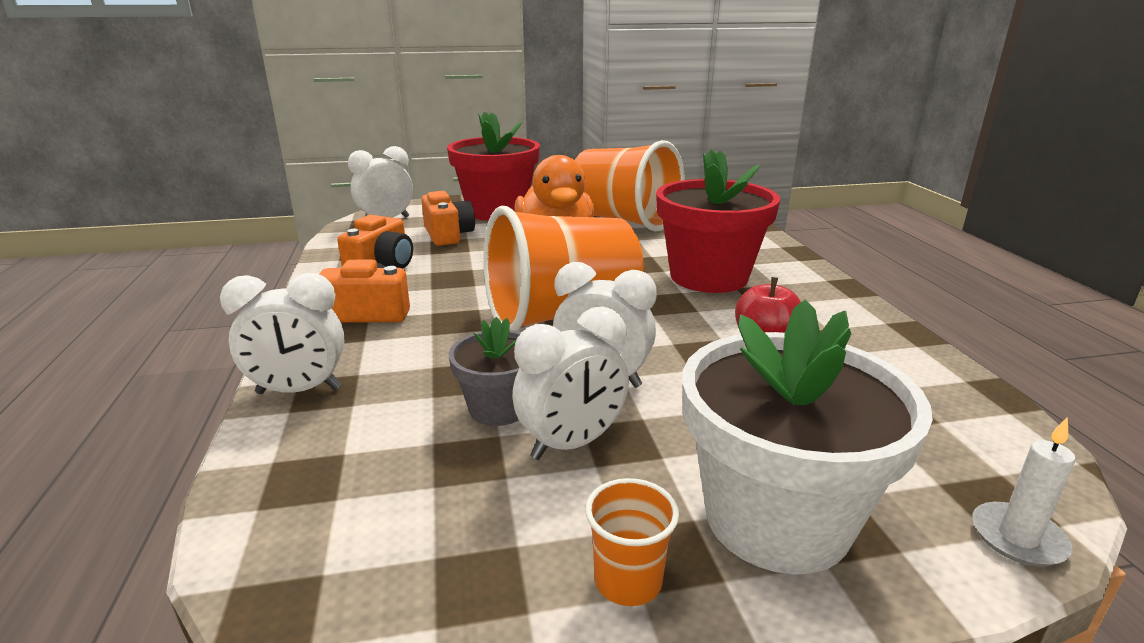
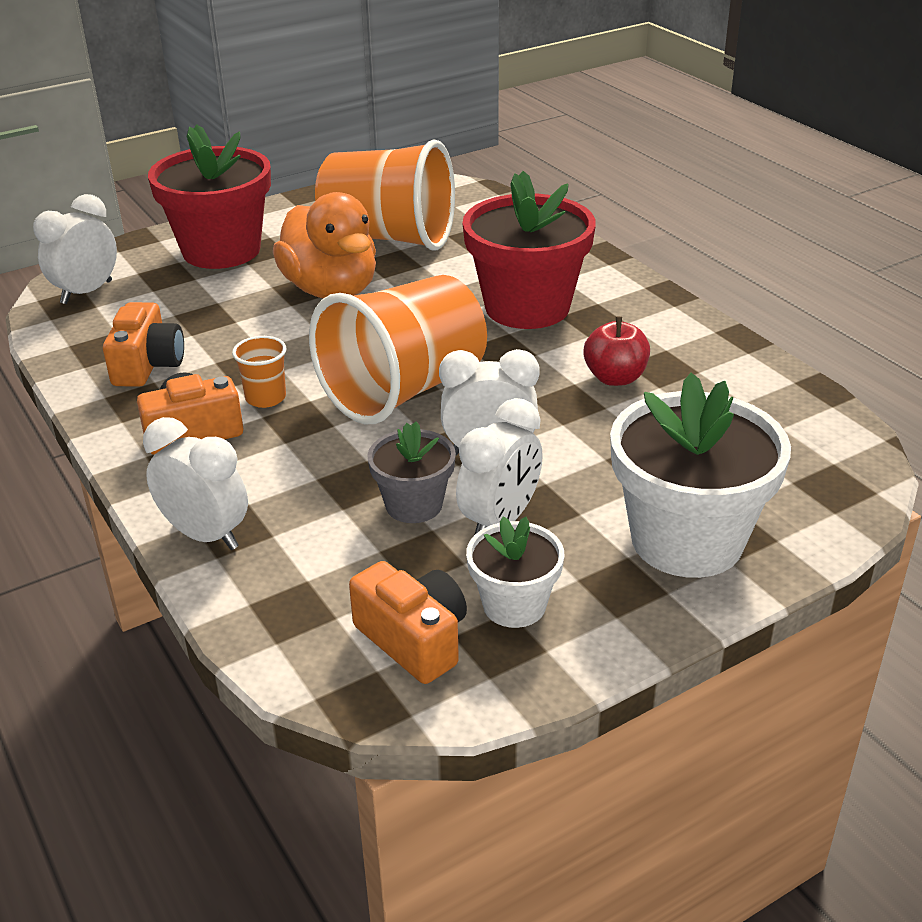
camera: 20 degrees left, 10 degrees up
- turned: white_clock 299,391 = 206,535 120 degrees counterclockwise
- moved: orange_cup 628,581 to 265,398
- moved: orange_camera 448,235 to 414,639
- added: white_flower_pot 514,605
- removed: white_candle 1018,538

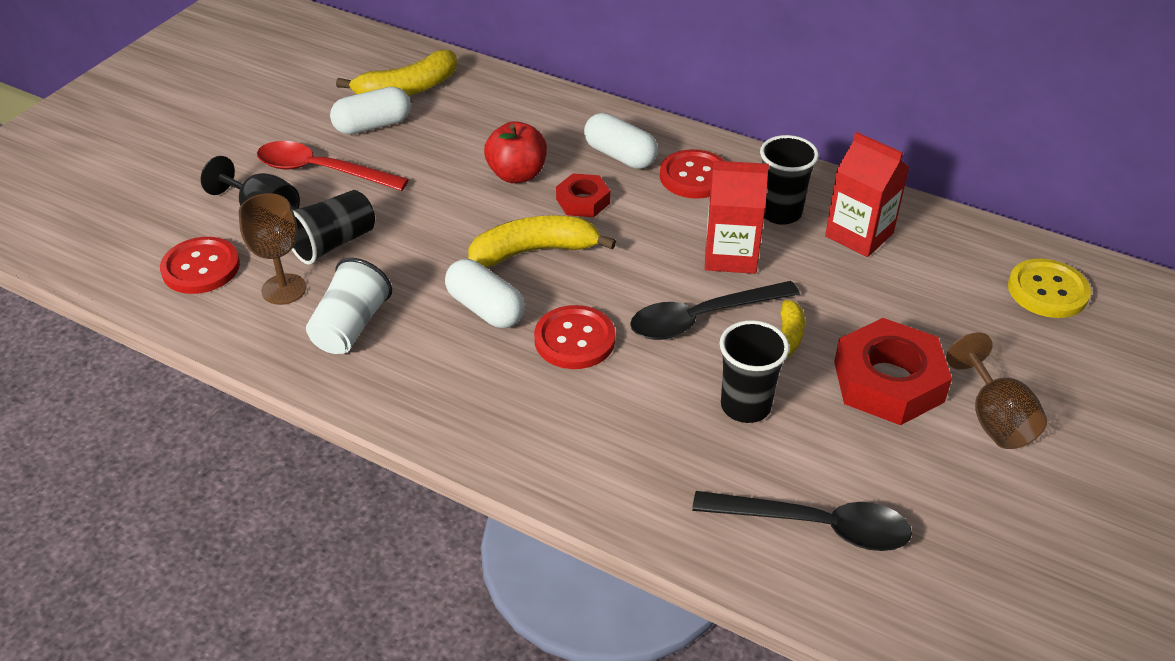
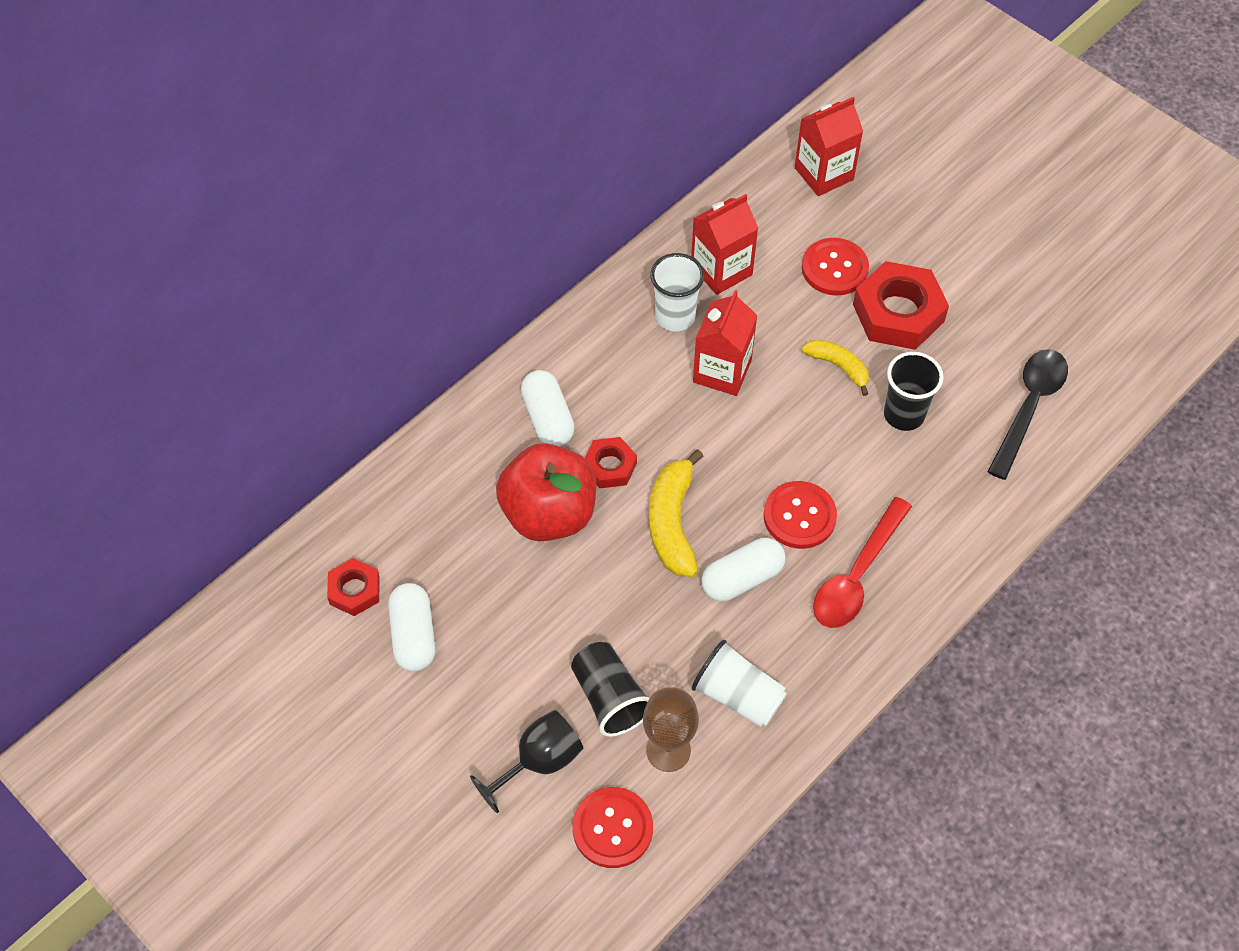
camera: 75 degrees left, 15 degrees up
- replaced: yellow_banana 408,89 to red_nut 354,590
- resized: red_apple 517,174 = 549,513 x1.53
- turned: white_capsule 620,156 = 548,418 75 degrees counterclockwise
- recoloured: black_cup 780,213 to white_cup 675,316
- replaced: yellow_button 1047,291 to red_carton 824,174
- moved: red_button 694,176 to 834,268
- moved: red_spoon 321,171 to 857,575
- removed: black_spoon 702,318
- removed: brown_goblet 994,418

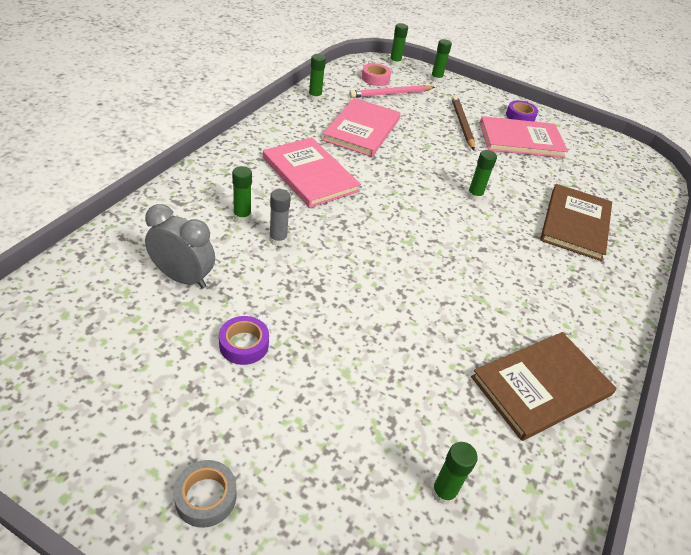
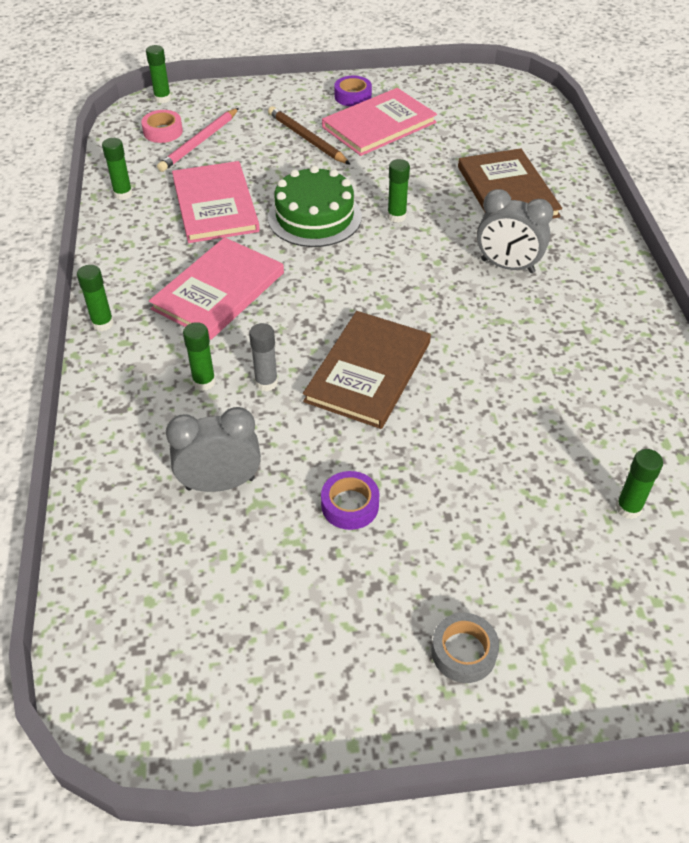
camera: 30 degrees left, 5 degrees up
- moved: green_glue_stick 436,79 to 103,323
- turned: pink_book 310,174 = 219,291 75 degrees counterclockwise
- added: green_cake 314,217
- moved: brown_book 541,386 to 368,371
- added: grey_clock 507,266

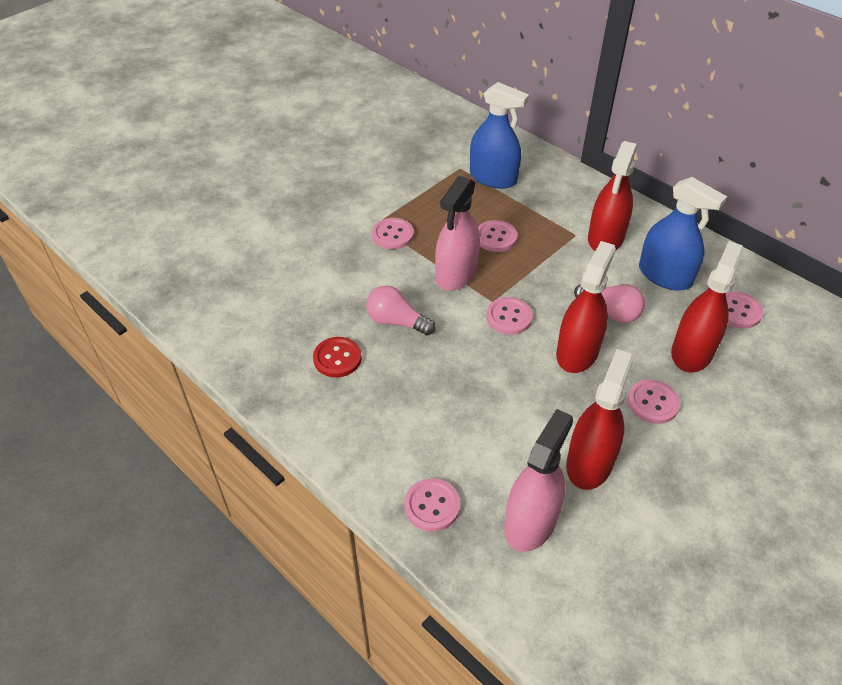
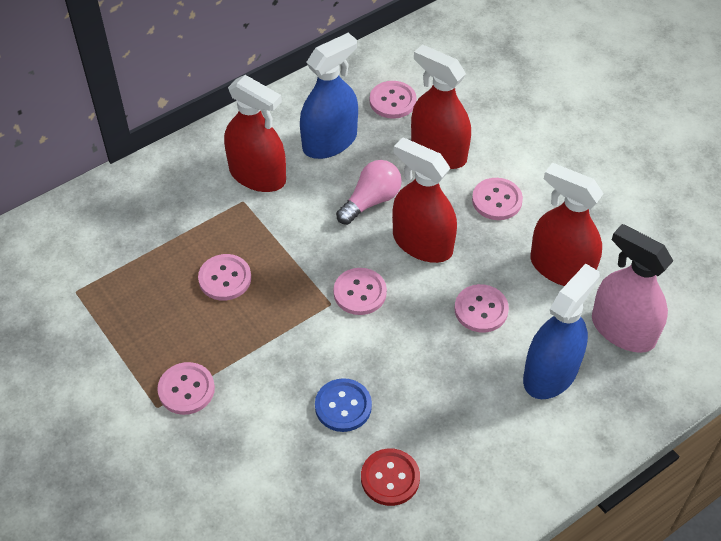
camera: 80 degrees left, 5 degrees up
- replaced: pink_light_bulb 397,321 to blue_button 343,406
- moved: pink_button 432,506 to 481,310
- moved: blue_spray_bottle 493,178 to 550,373
- removed: pink_spray_bottle 456,274

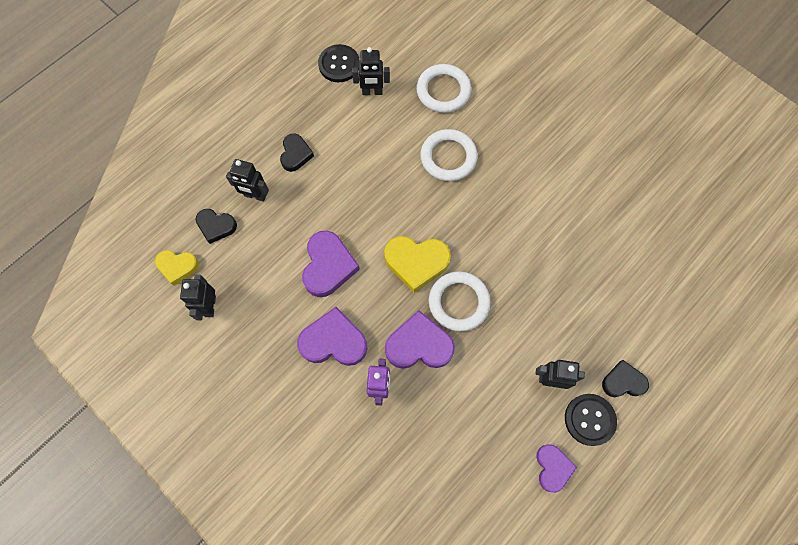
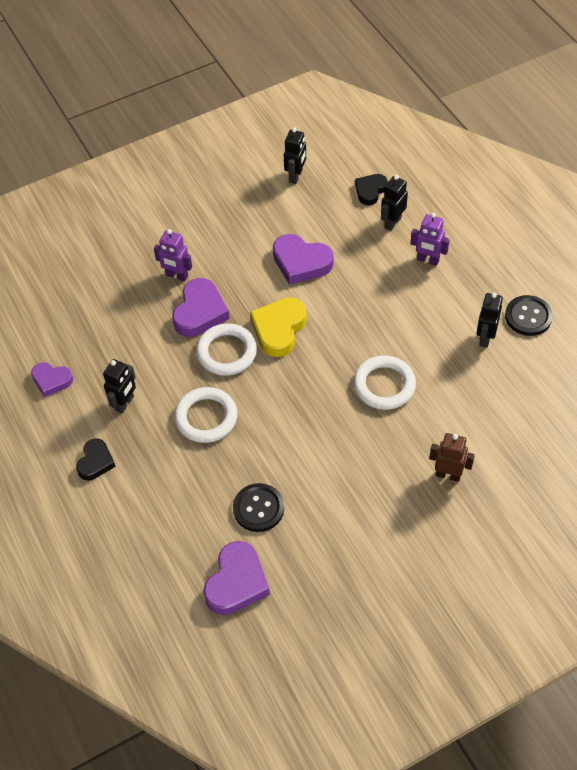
camera: 110 degrees right, 15 degrees down
- moved: white_ring 443,91 to 206,417
- moved: purple_heart 334,341 to 236,582
- moved: black_button 589,419 to 258,508
- turned: black_robot 210,306 = 296,176 90 degrees clockwise
- replaced: black_heart 295,154 to purple_robot 427,260
- added: brown_robot 448,474
- removed: yellow_heart 177,267

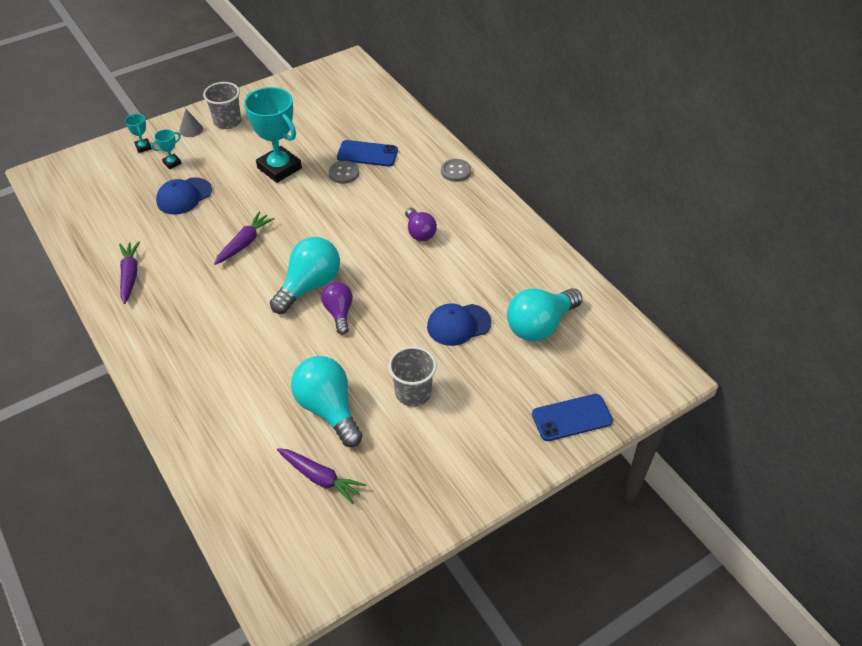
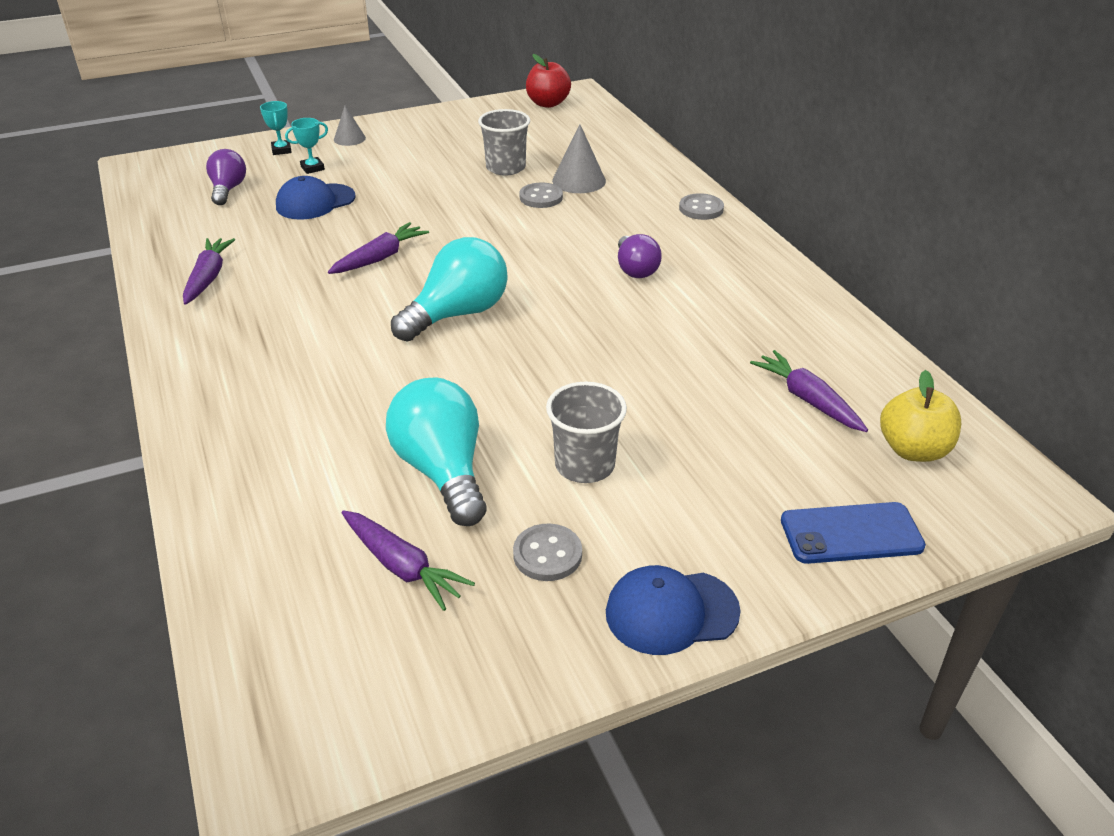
camera: 10 degrees right, 10 degrees down
- moved: purple_light_bulb 339,313 to 228,190
- moved: grey_cup 227,122 to 505,168
- added: grey_button 547,554
- added: red_apple 548,103
- replaced: blue_phone 367,154 to grey_cone 579,180
- moved: blue_cap 458,324 to 671,612
- replaced: turquoise_light_bulb 540,325 to purple_carrot 807,400
- added: yellow_apple 913,450
- removed: turquoise_trophy 279,168

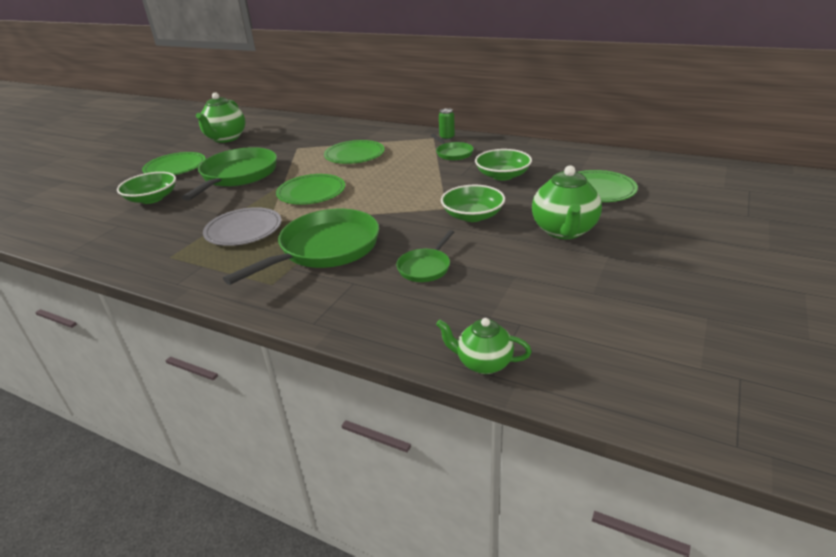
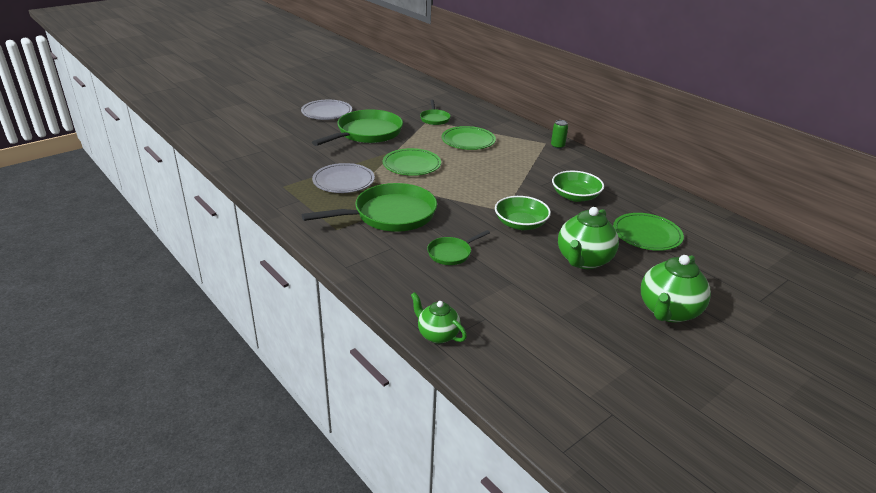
camera: 20 degrees right, 0 degrees up
- recoloured: green_plate 175,167 to grey_plate 326,112
- moved: green_pan 453,153 to 434,119
- moved: green_teapot 225,138 to 668,311
- removed: green_bowl 152,198

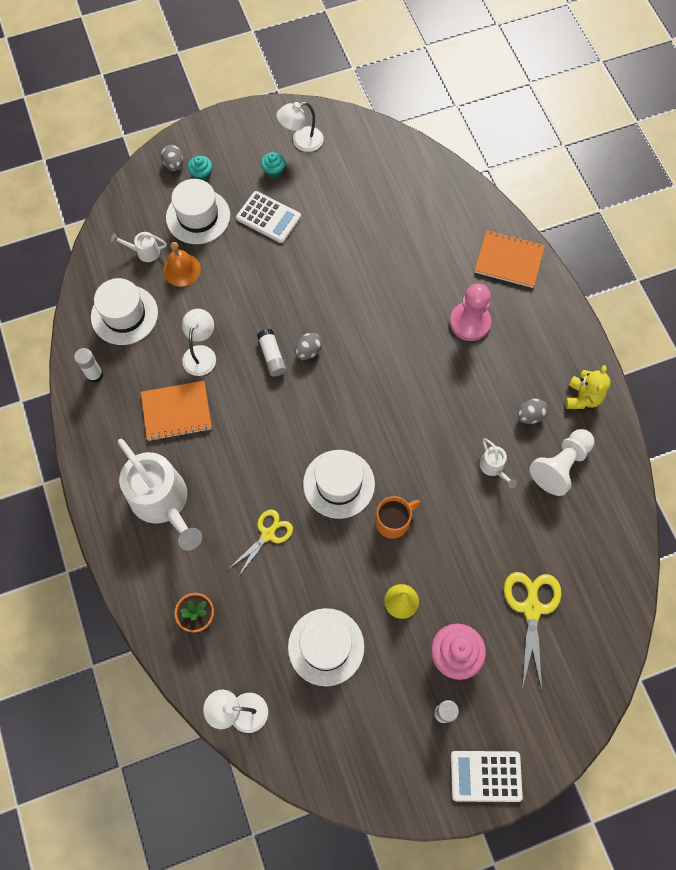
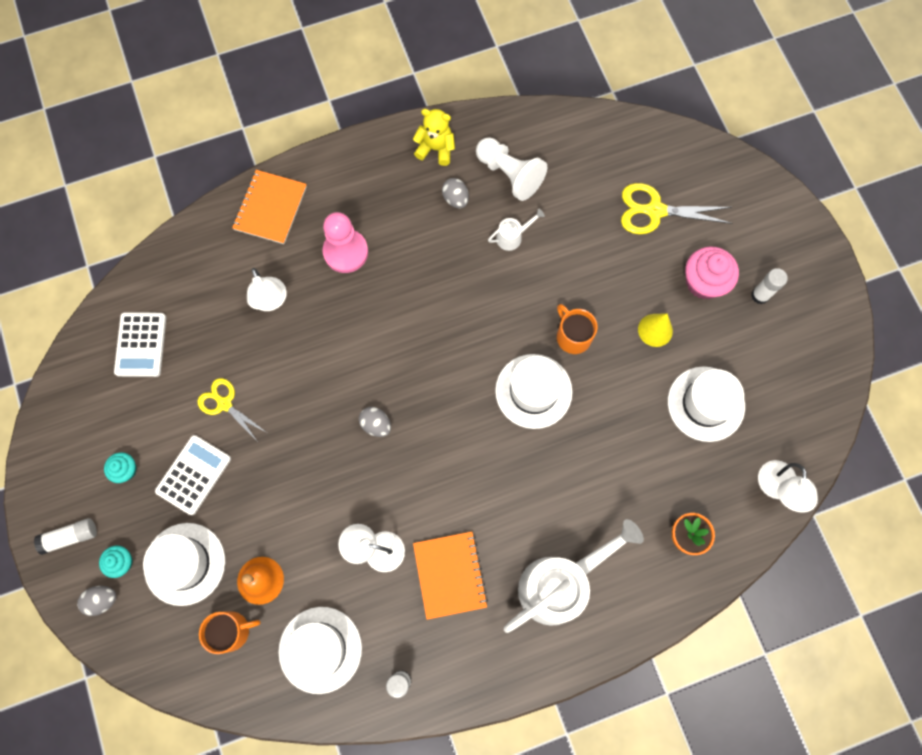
camera: 90 degrees left, 5 degrees up
- moved: white_glue_stick 272,356 to 70,537
- moved: white_calculator 485,776 to 141,345
- moved: yellow_scissors 268,534 to 224,403
- replaced: white_watering_can 144,252 to orange_mug 232,631
- moved: white_lamp 301,141 to 271,301

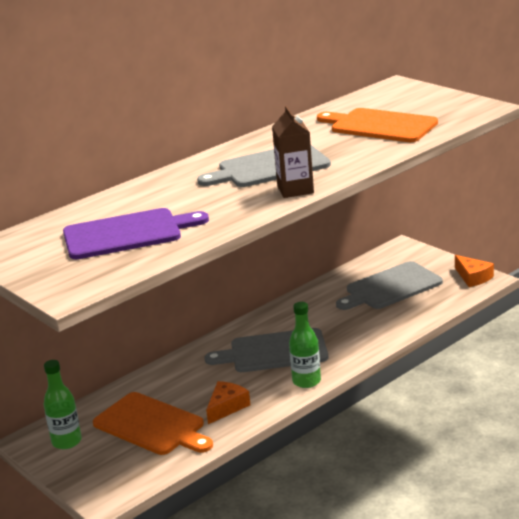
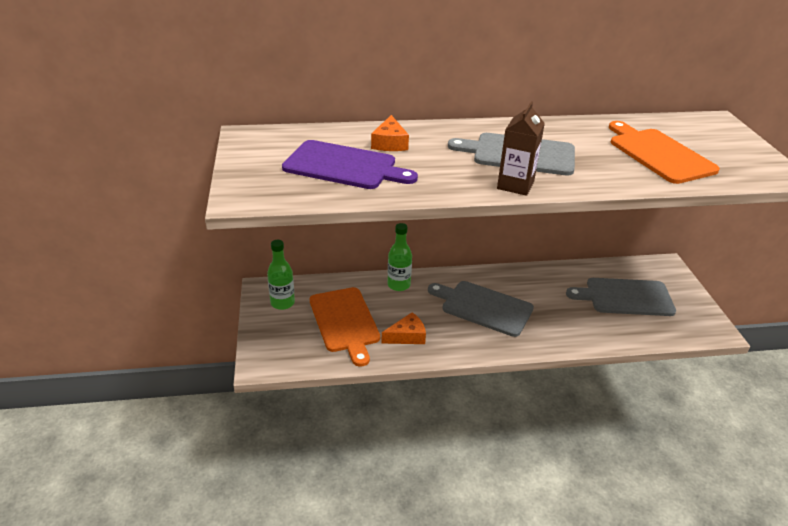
camera: 30 degrees right, 10 degrees up
- moved: orange_cheese 473,277 to 390,143
- moved: green_bottle 306,381 to 398,285

